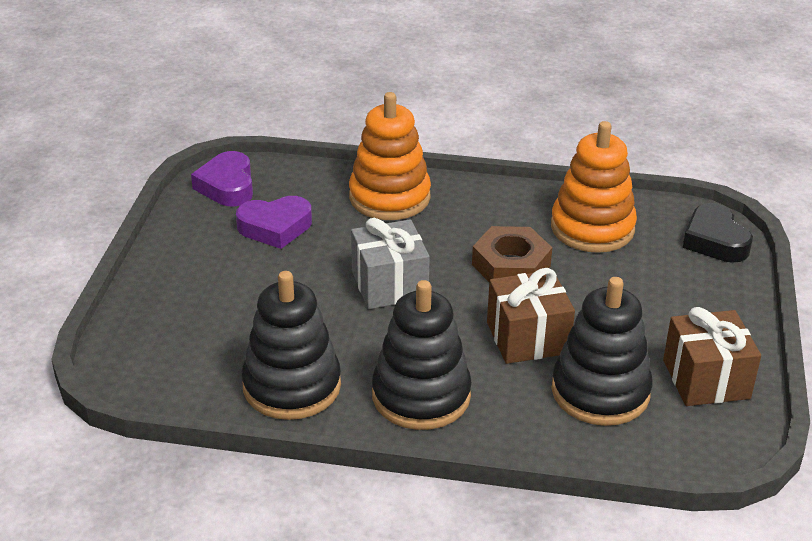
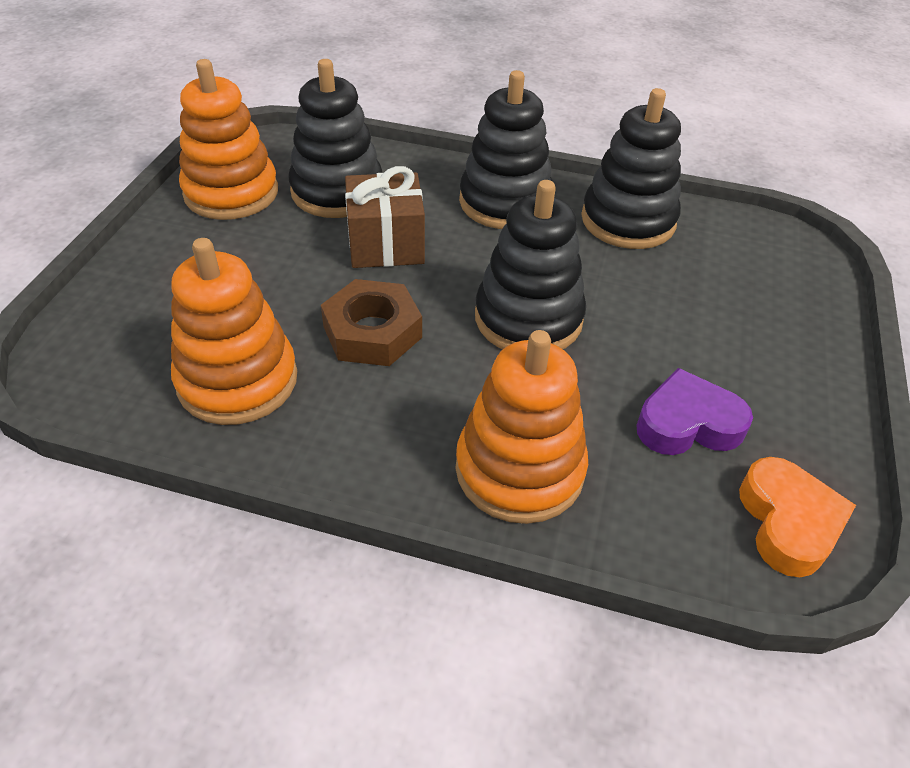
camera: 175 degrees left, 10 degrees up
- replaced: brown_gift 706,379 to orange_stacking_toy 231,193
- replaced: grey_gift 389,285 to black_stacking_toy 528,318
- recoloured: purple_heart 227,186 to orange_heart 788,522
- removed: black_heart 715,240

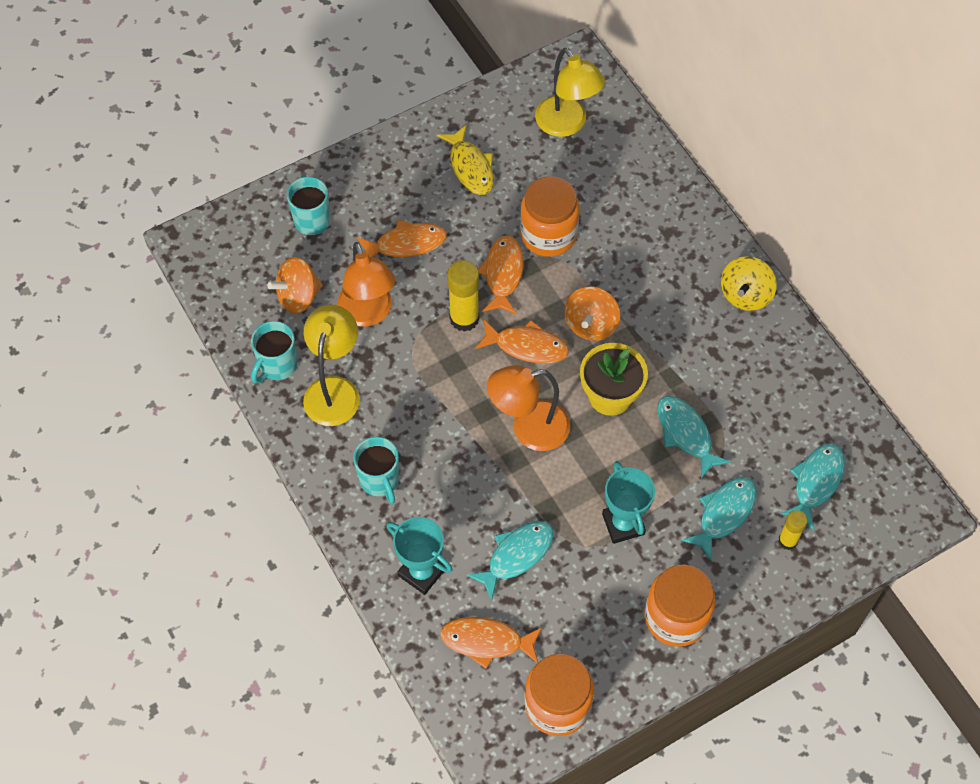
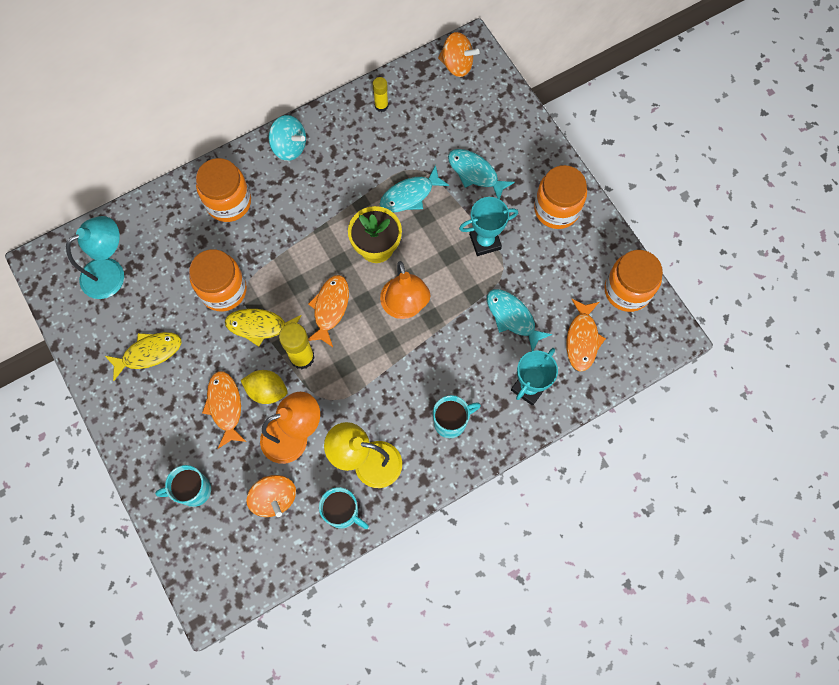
camera: 90 degrees left, 10 degrees up
- recoloured: yellow_lamp 567,125 to turquoise_lamp 111,273
- added: orange_jar 228,202
- recoloured: orange_fish 503,274 to yellow_fish 260,326
- added: yellow_lemon 267,391
- recoloured: yellow_spinning_top 745,295 to turquoise_spinning_top 289,147
- moved: yellow_glue_stick 787,541 to 381,106
- moved: orange_spinning_top 591,324 to 457,65
- removed: turquoise_fish 816,482

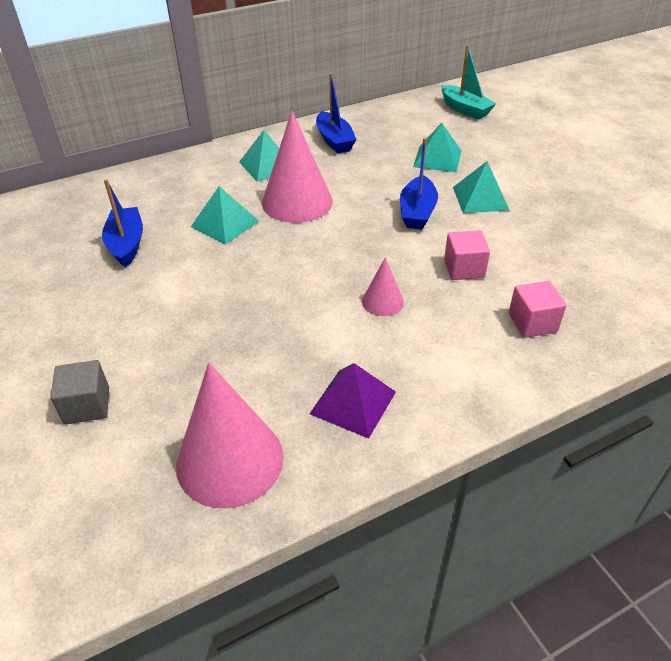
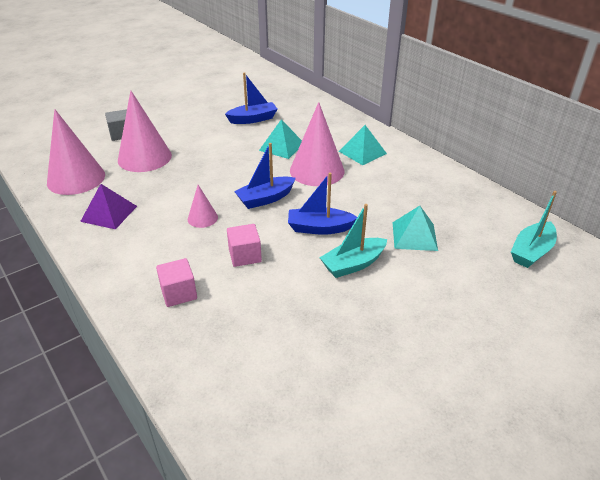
camera: 80 degrees right, 5 degrees down
- added: pink_cone 144,157
- moved: blue_boat 334,140 to 265,199
- replaced: turquoise_pyramid 480,198 to turquoise_boat 353,264

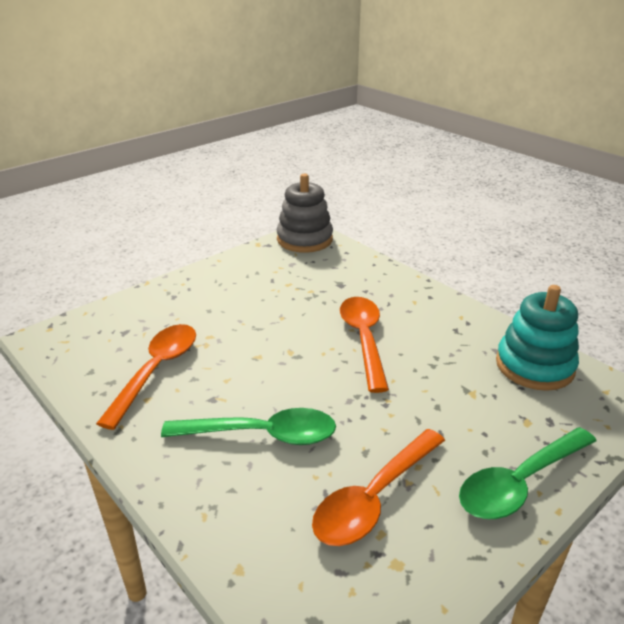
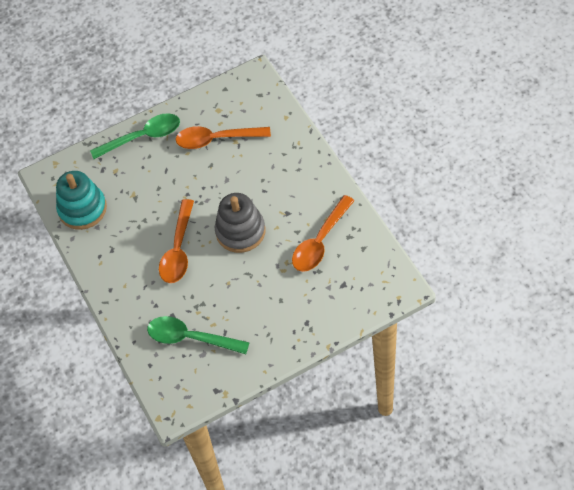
camera: 160 degrees left, 25 degrees up
- moved: green_spoon 262,434 to 190,338
- turned: orange_spoon 374,498 = 216,139 150 degrees counterclockwise
- moved: grey_stacking_toy 304,239 to 240,231

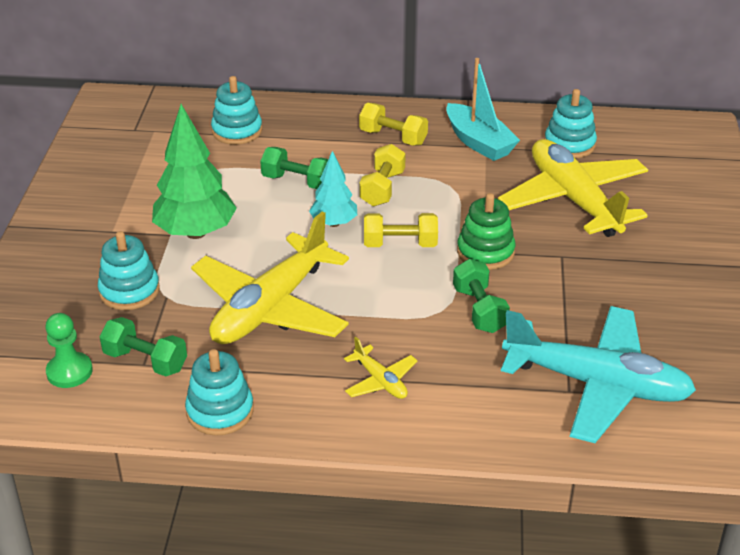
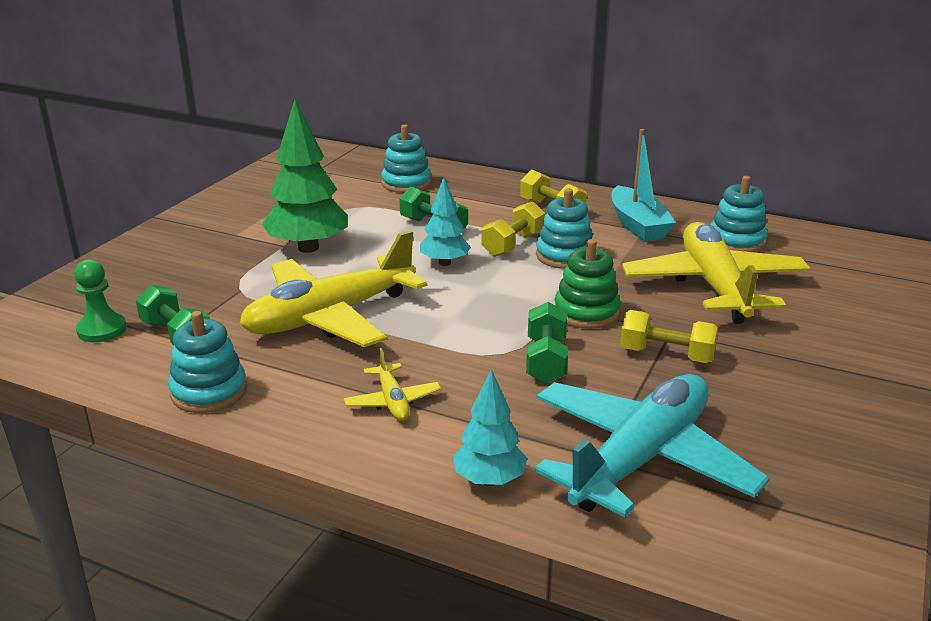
camera: 20 degrees right, 10 degrees down
- added: turquoise_tree 489,480
- turned: turquoise_plane 596,384 = 640,459 90 degrees counterclockwise
- moved: turquoise_stacking_toy 129,291 to 564,256
- moved: yellow_dumbbell 400,244 to 666,355

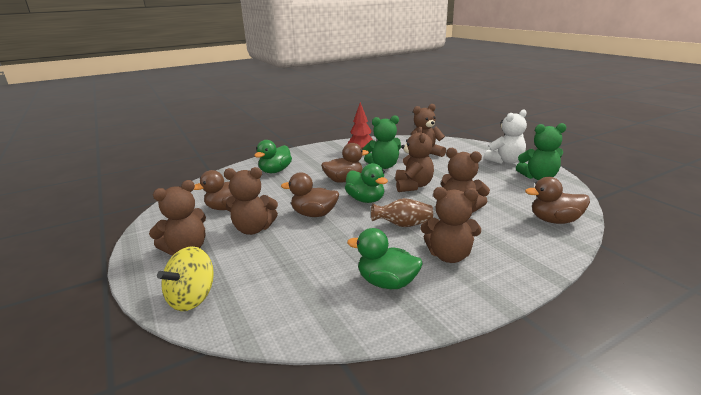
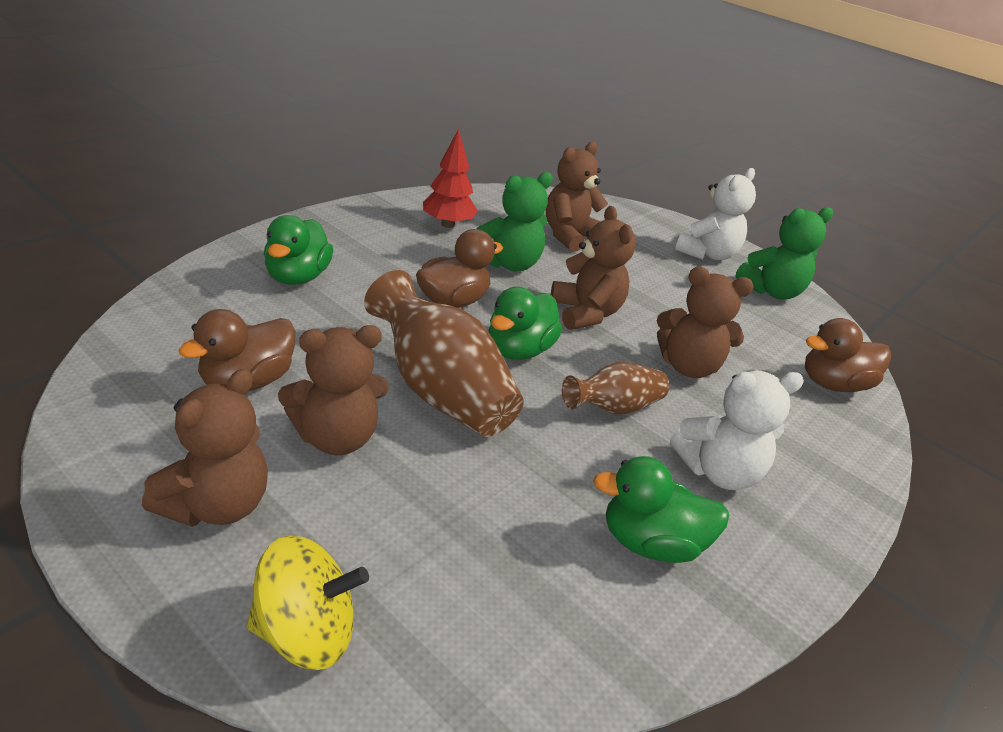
camera: 25 degrees left, 10 degrees up
- turned: yellow_spinning_top 192,298 = 306,632 105 degrees counterclockwise
- replaced: brown_duck 314,214 to brown_vase 440,391
- turned: green_duck 365,200 = 518,350 90 degrees clockwise
- recoloured: brown_teddy_bear 449,255 to white_teddy_bear 718,472

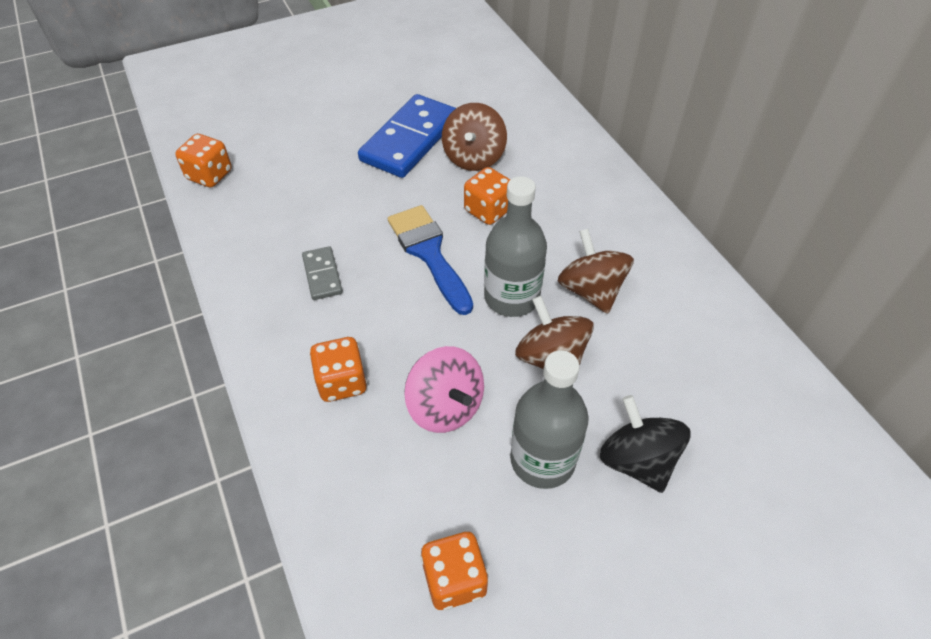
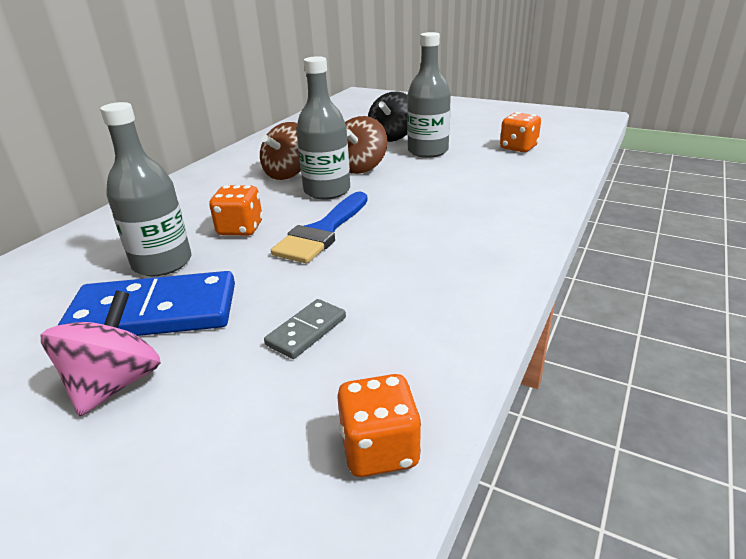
camera: 125 degrees left, 20 degrees down
- moved: pink_spinning_top 445,406 to 115,384
- replaced: brown_spinning_top 474,157 to grey_bottle 162,263
- moved: grey_domino 322,275 to 306,331
- removed: orange_dice 342,382

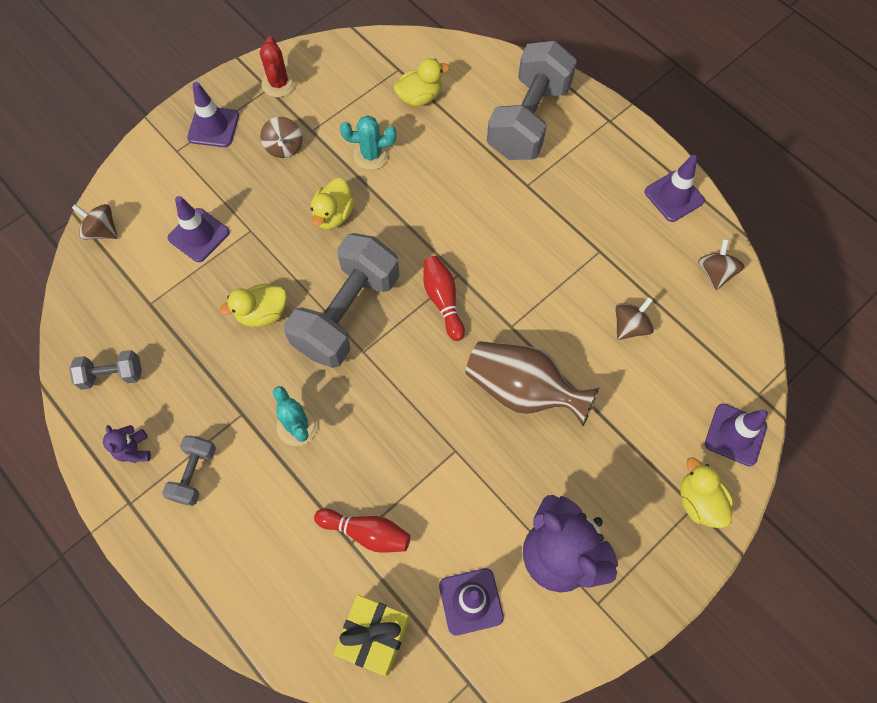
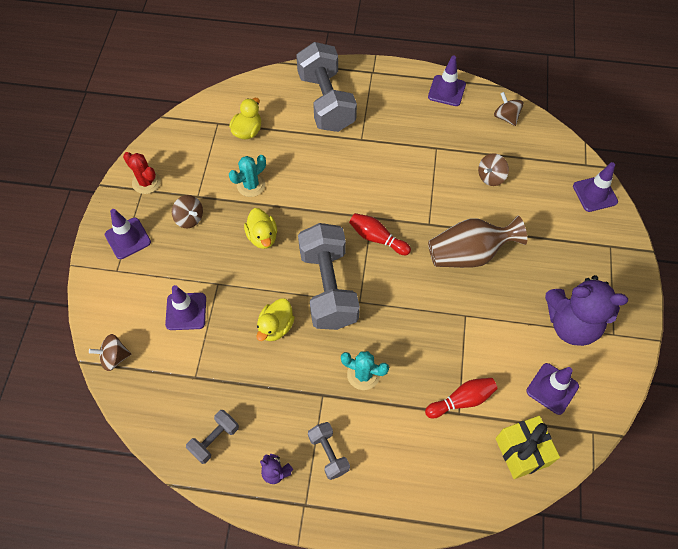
camera: 40 degrees left, 5 degrees down
- turned: brown_spinning_top 630,326 = 491,177 135 degrees counterclockwise
- removed: yellow_duck 699,501

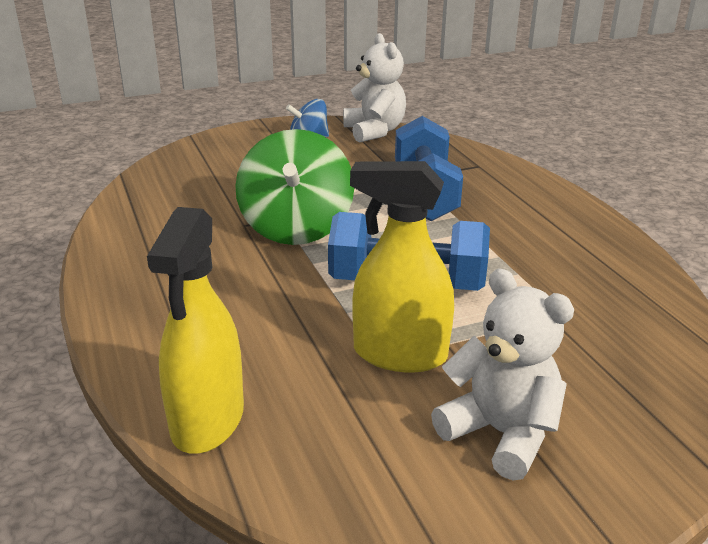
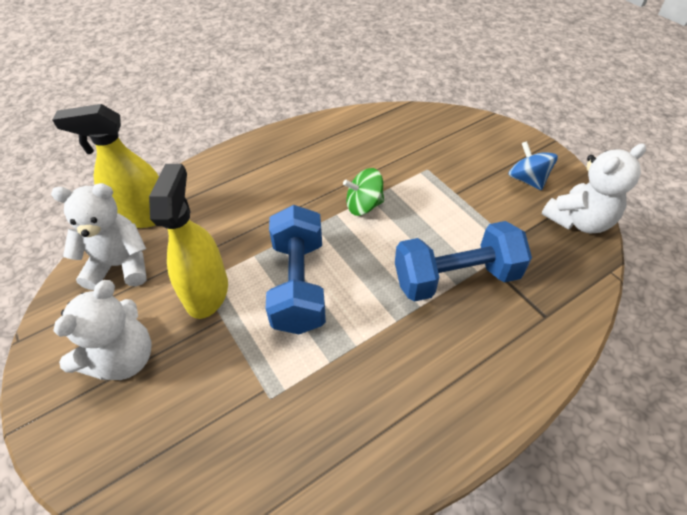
camera: 80 degrees right, 20 degrees up
- added: white_teddy_bear 120,265
- resized: green_spinning_top 296,227 = 364,205 x0.55

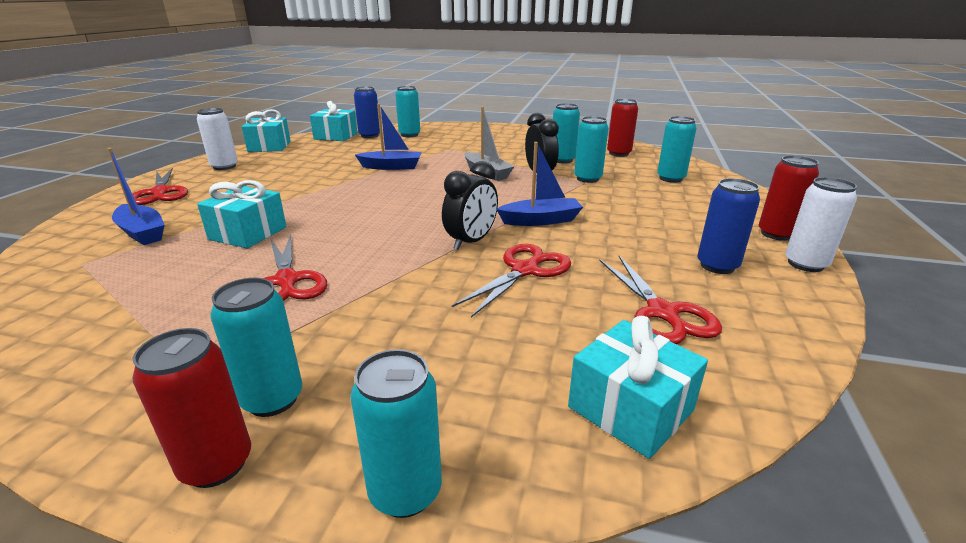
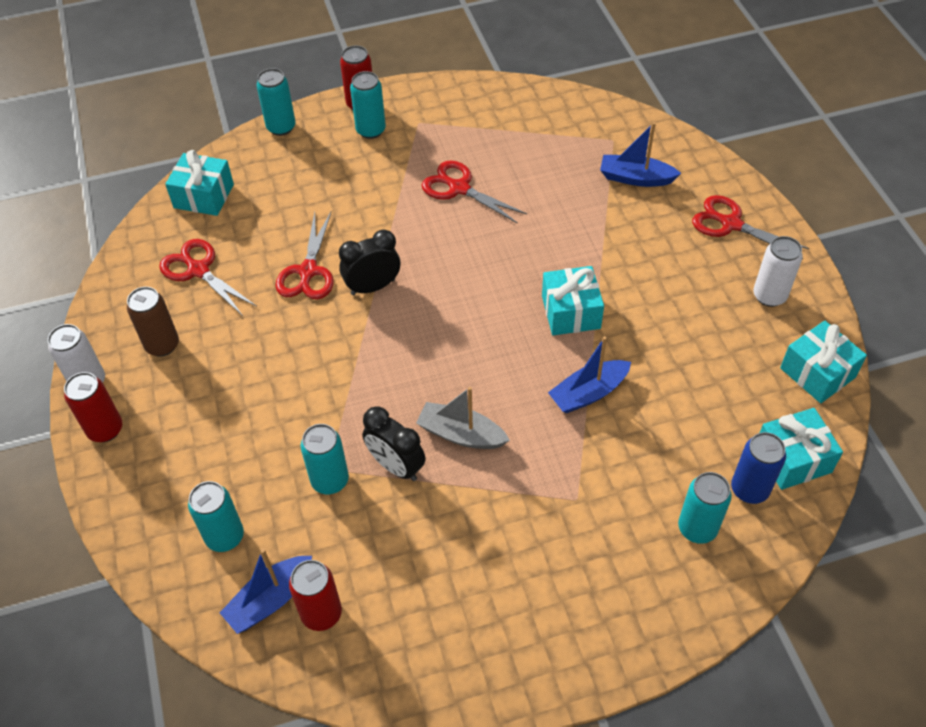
camera: 150 degrees right, 25 degrees up
- recoloured: blue_can 717,266 to brown_can 162,345
- moved: blue_boat 541,220 to 270,600
- turned: black_clock 471,242 = 373,287 60 degrees clockwise
- moved: turquoise_gift 248,233 to 571,312
- removed: turquoise_can 562,160

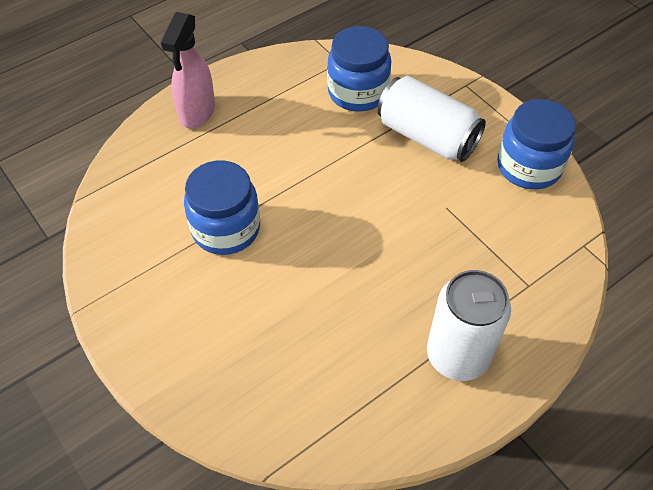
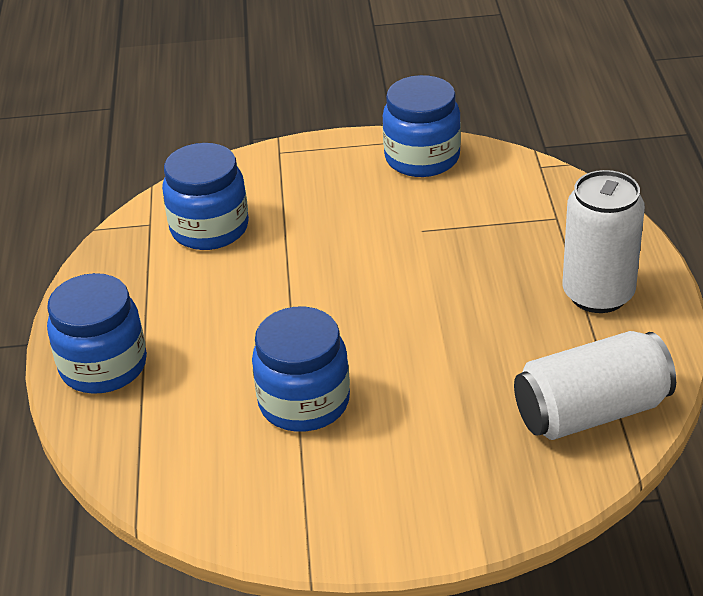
camera: 55 degrees left, 15 degrees down
- replaced: pink_spray_bottle 197,112 to blue_jar 103,366
- moved: white_can 427,136 to 591,412

